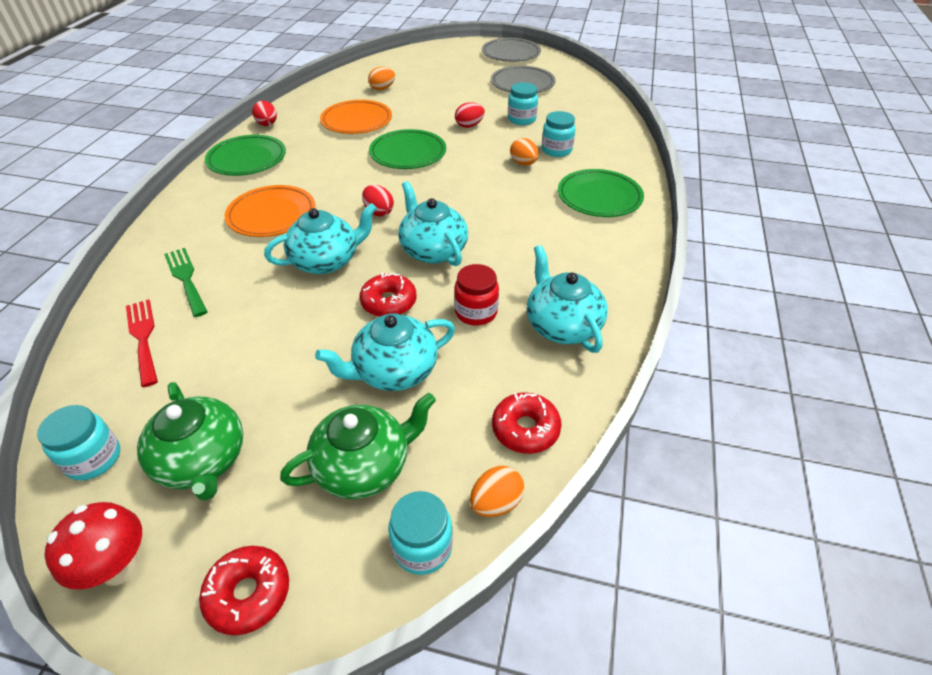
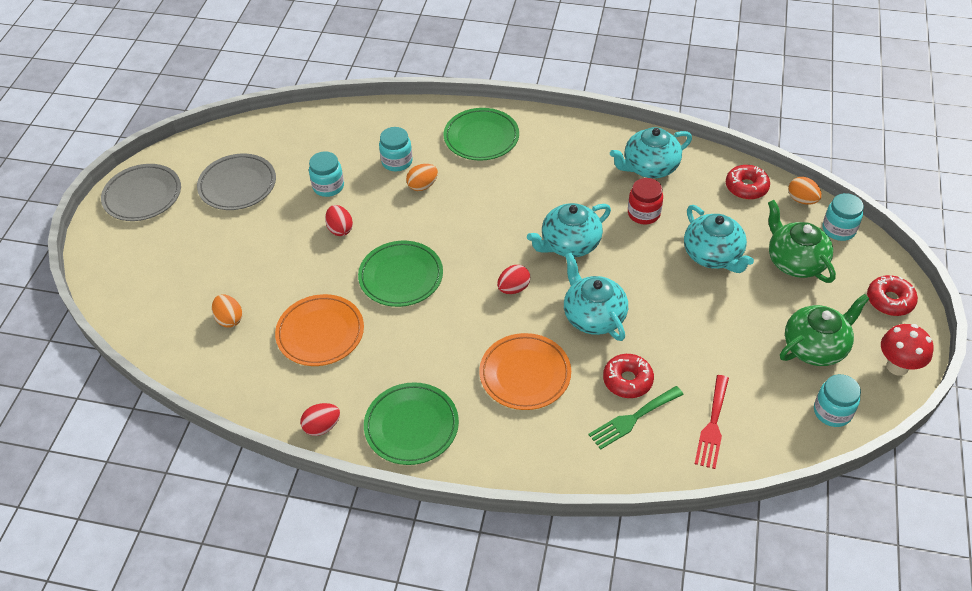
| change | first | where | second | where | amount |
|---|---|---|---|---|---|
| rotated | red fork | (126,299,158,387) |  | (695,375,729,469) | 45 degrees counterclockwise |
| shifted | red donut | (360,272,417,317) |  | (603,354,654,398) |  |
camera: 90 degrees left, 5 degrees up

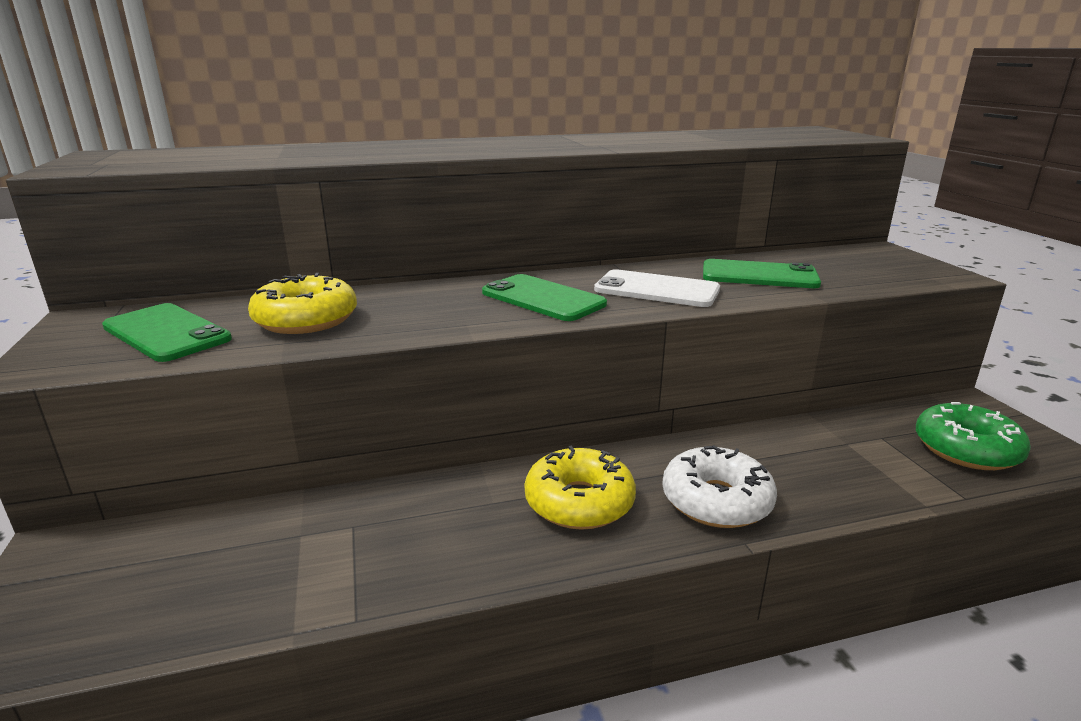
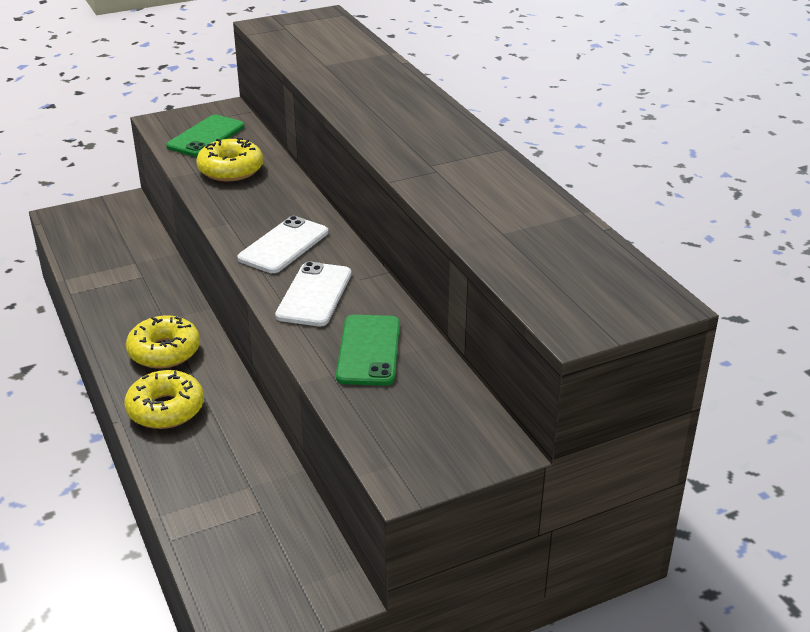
| change | first | where | second | where | amount |
|---|---|---|---|---|---|
| repainted | green phone | (482,274,607,321) | white phone | (237,216,328,273) |  |
| repainted | white donut | (662,445,777,528) | yellow donut | (124,370,204,429) |  |
| gone | green donut | (916,402,1031,470) |  |  |  |
camera: 80 degrees right, 10 degrees up

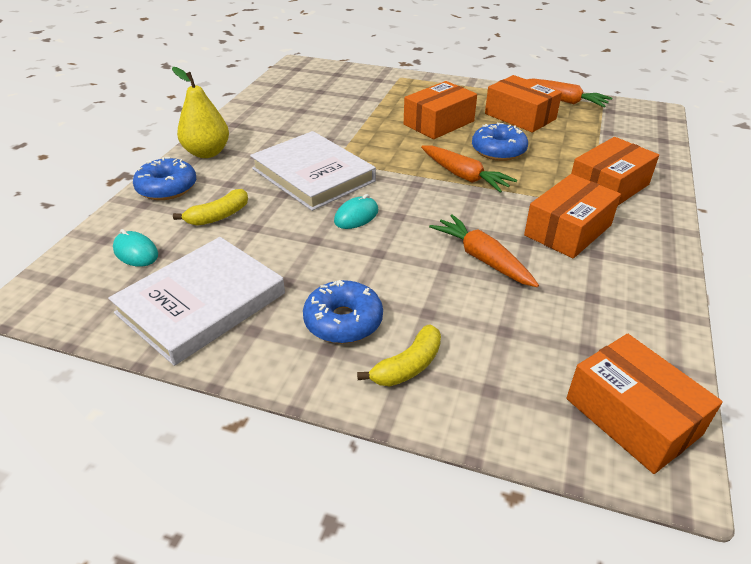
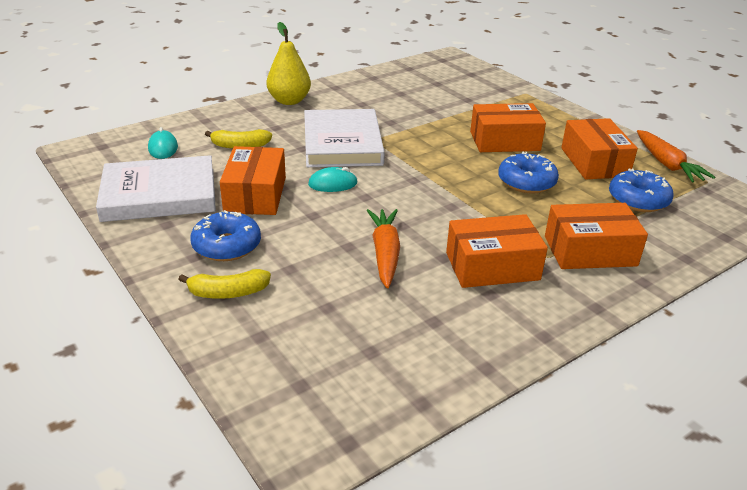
| change | first | where | second | where | amount |
|---|---|---|---|---|---|
| shifted | blue donut | (133,157,196,200) |  | (609,168,674,212) |  |
| gone | orange carrot | (421,145,517,193) |  |  |  |
| shifted | orange box | (566,334,723,474) |  | (220,146,286,215) |  |
camera: 35 degrees right, 5 degrees down

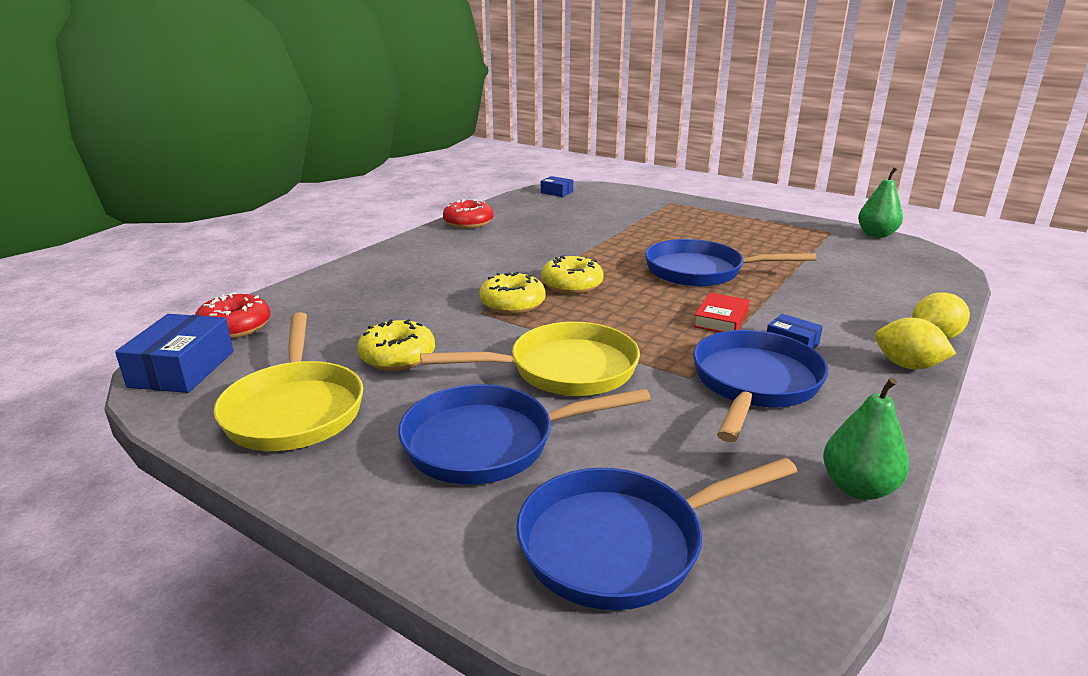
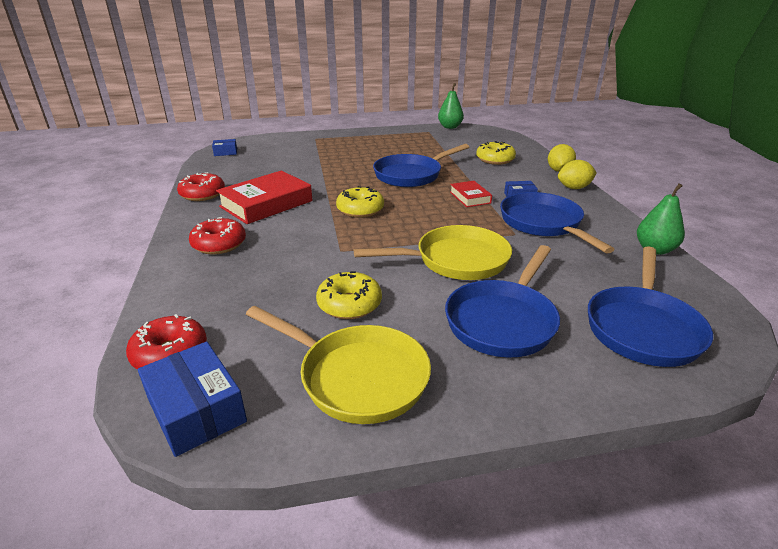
| change | first | where | second | where | amount |
|---|---|---|---|---|---|
| rotated | yellow pan | (420,322,640,396) |  | (354,225,512,280) | 45 degrees clockwise |
| shifted | yellow donut | (479,272,546,314) |  | (476,141,516,165) |  |
| new |  |  | red donut | (189,217,246,254) |  |
| new |  |  | red book | (216,171,313,224) |  |
camera: 45 degrees left, 5 degrees up

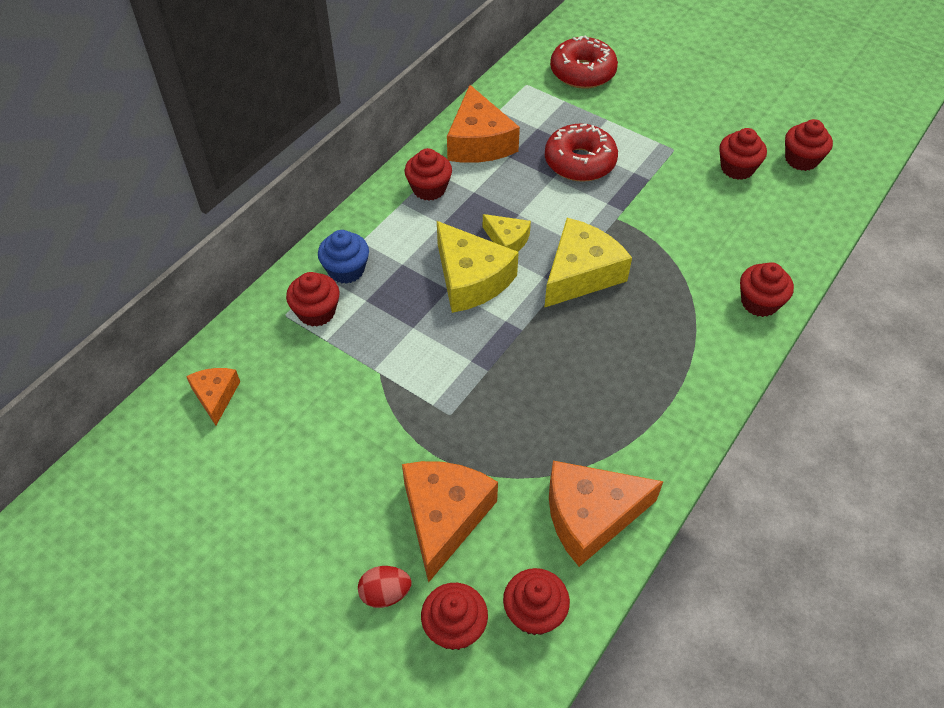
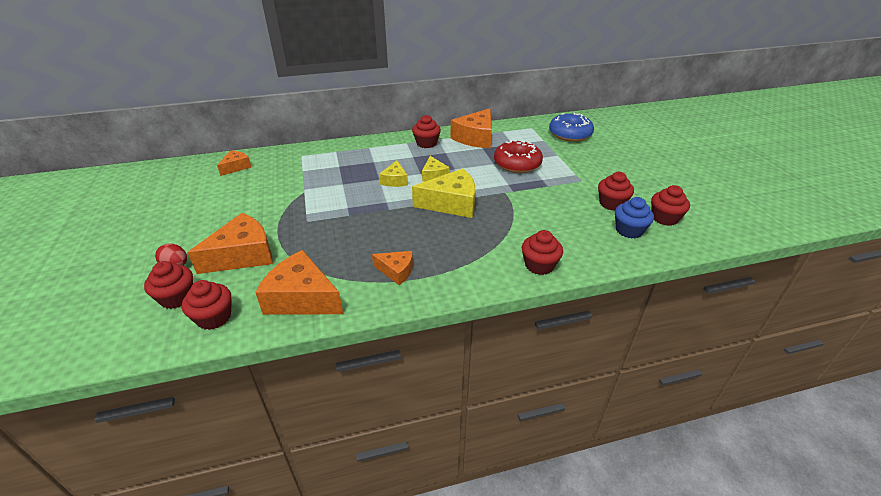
| change | first | where | second | where | amount |
|---|---|---|---|---|---|
| gone | red cupcake | (286,272,340,327) |  |  |  |
| shifted | blue cupcake | (318,230,369,284) |  | (615,197,654,238) |  |
| scaled | yellow cheese | (437,221,519,313) |  | (379,160,408,187) | x0.55 |
| repainted | red donut | (550,36,618,89) | blue donut | (549,113,594,142) |  |
| new |  |  | orange cheese | (372,251,413,285) |  |
camera: 40 degrees right, 15 degrees down

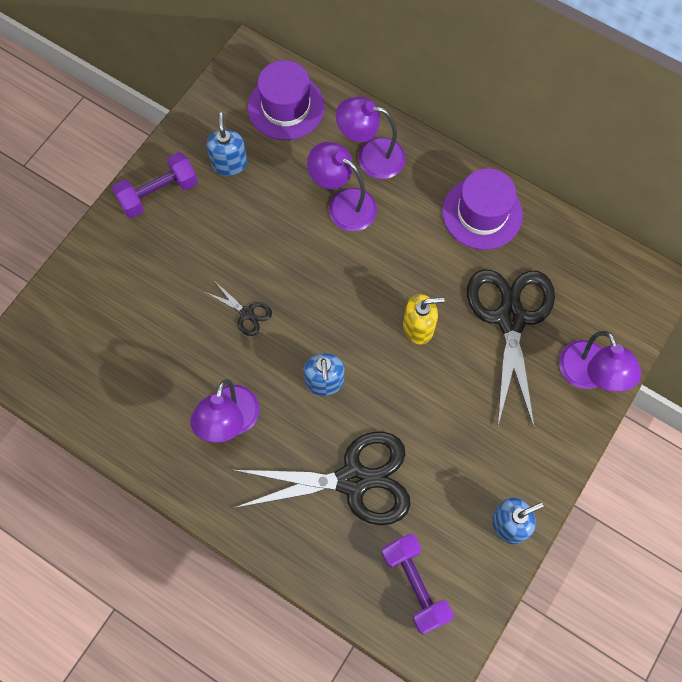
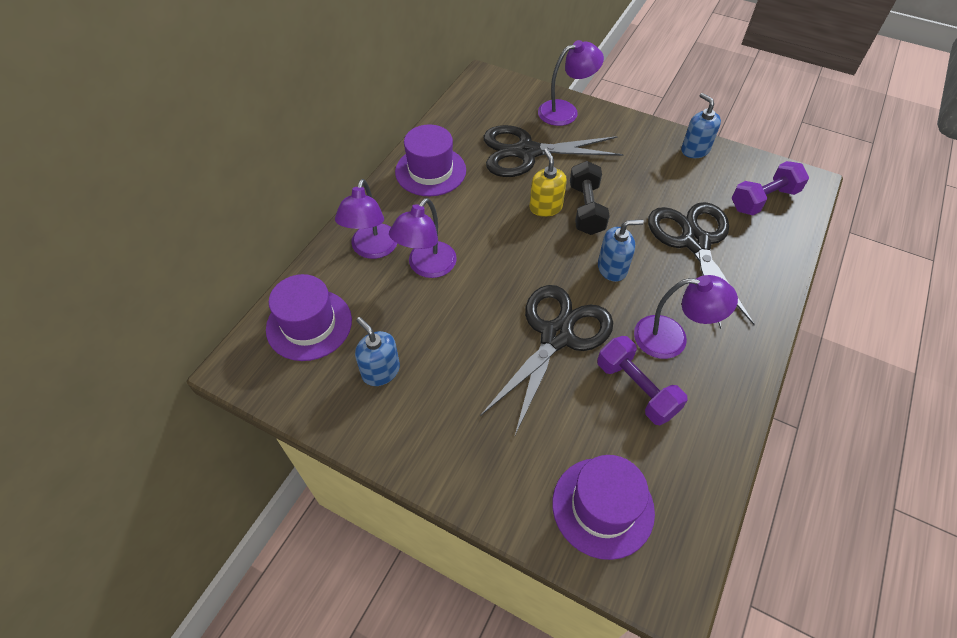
| change | first | where | second | where | amount |
|---|---|---|---|---|---|
| shifted | purple dumbbell | (112,152,198,218) |  | (597,336,688,425) |  |
| scaled | black scissors | (205,282,272,336) |  | (480,285,613,435) | x2.33 |
| rotated | blue soap dispenser | (207,112,247,176) |  | (355,317,400,386) | 60 degrees clockwise |
| new |  |  | purple hat | (552,455,655,560) |  |
| new |  |  | black dumbbell | (570,161,610,235) |  |
camera: 95 degrees left, 15 degrees down

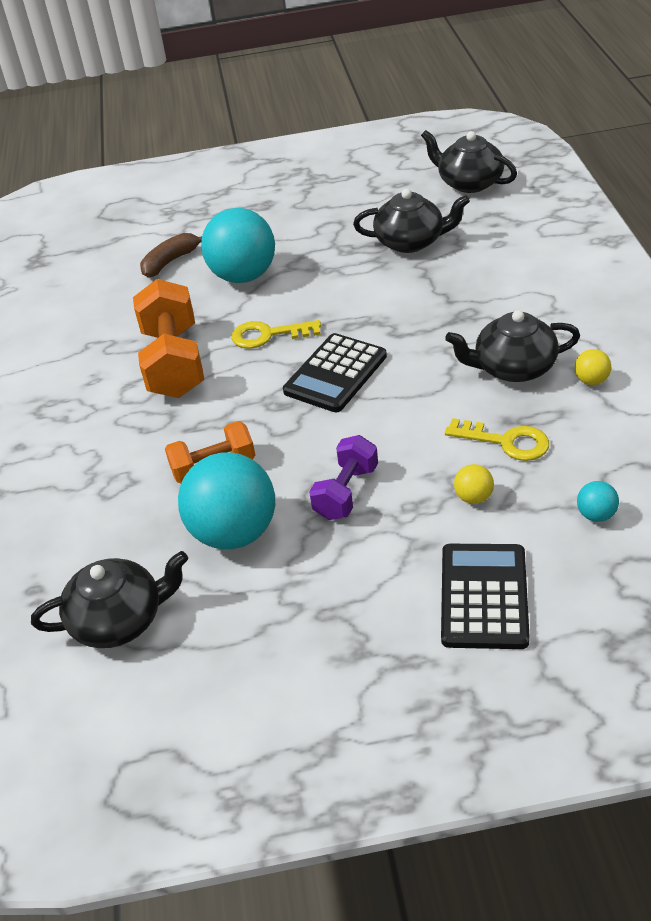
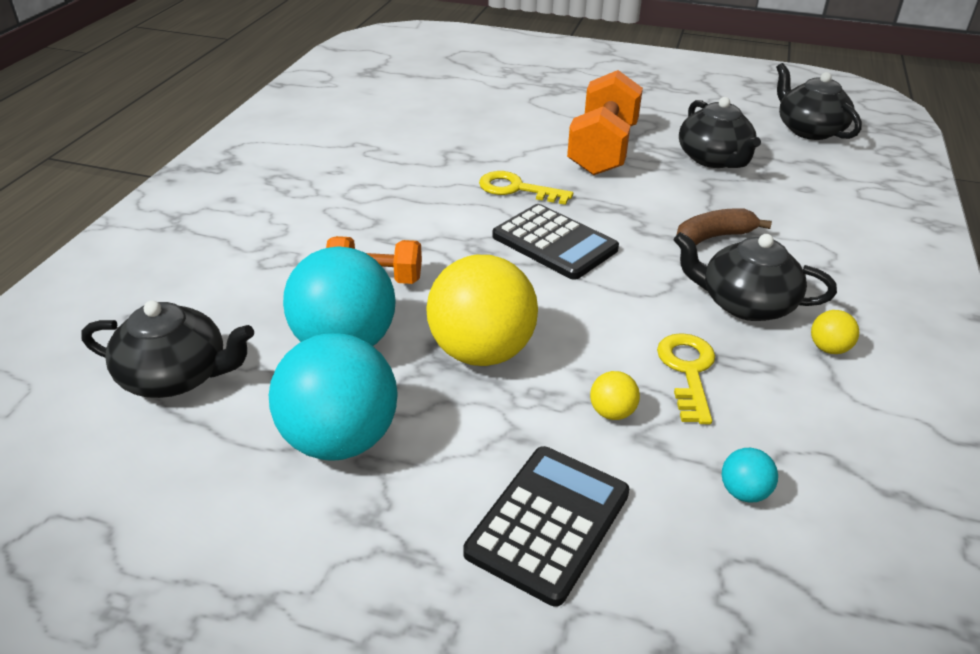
| change | first | where | second | where | amount |
|---|---|---|---|---|---|
| shifted | orange dumbbell | (133,279,204,398) |  | (567,70,643,175) |  |
| shifted | brown banana | (140,233,202,278) |  | (677,208,772,245) |  |
| shifted | turquoise ball | (201,208,275,283) |  | (269,333,398,460) |  |
| rotated | black calculator | (283,333,387,412) |  | (492,204,619,280) | 105 degrees counterclockwise |
| swapped | purple dumbbell | (309,435,378,520) | yellow ball | (426,255,538,366) |  |
| rotated | black teapot | (353,189,470,253) |  | (679,97,761,168) | 45 degrees clockwise |
| rotated | yellow key | (445,418,549,461) |  | (657,333,715,424) | 135 degrees counterclockwise |
camera: 20 degrees right, 5 degrees down

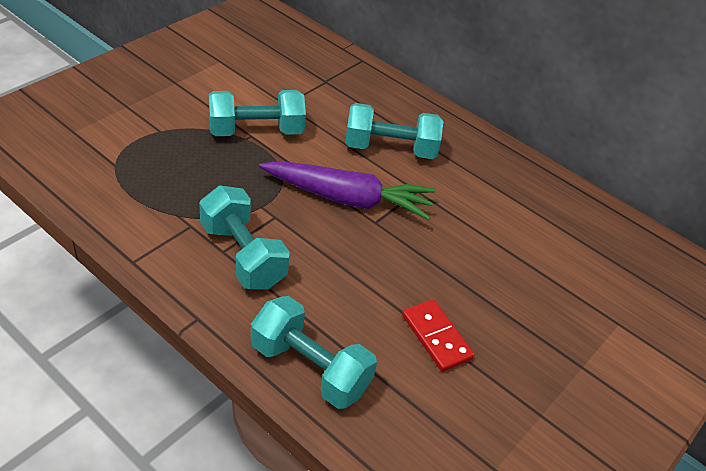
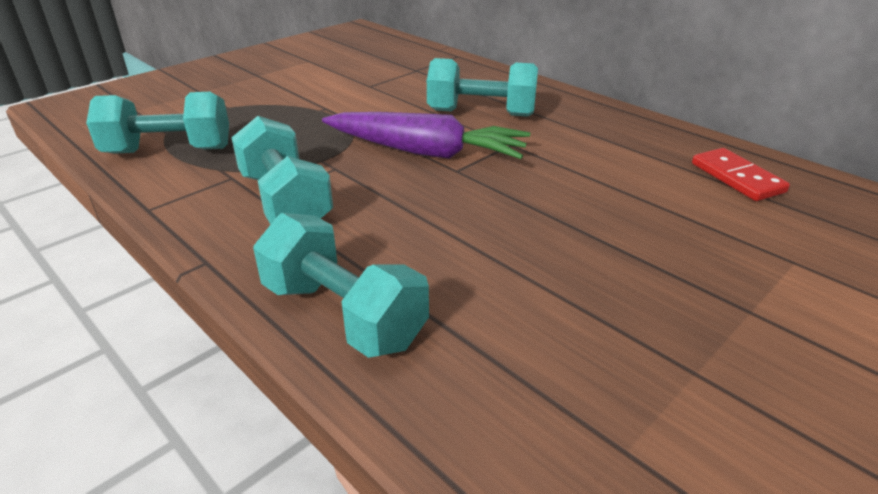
| change | first | where | second | where | amount |
|---|---|---|---|---|---|
| shifted | turquoise dumbbell | (209,90,306,136) |  | (86,92,229,154) |  |
| shifted | red domino | (402,299,475,372) |  | (692,148,790,201) |  |
camera: 10 degrees right, 10 degrees down

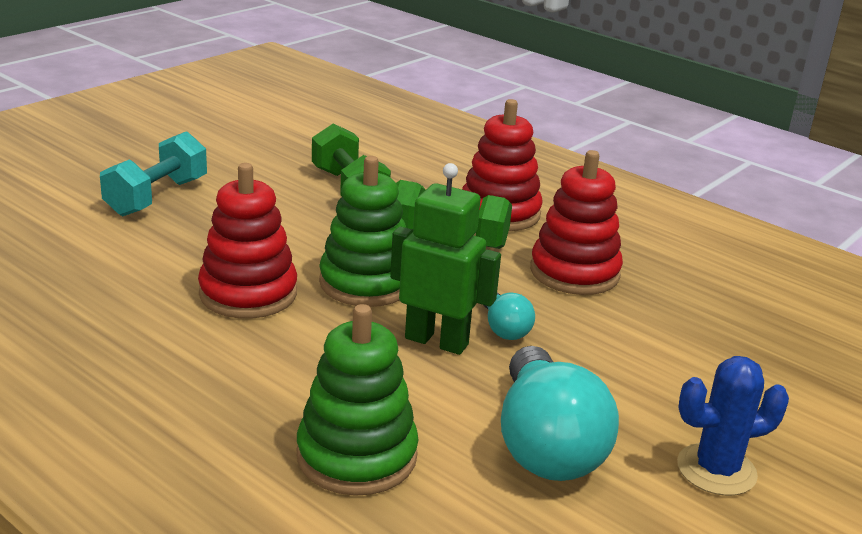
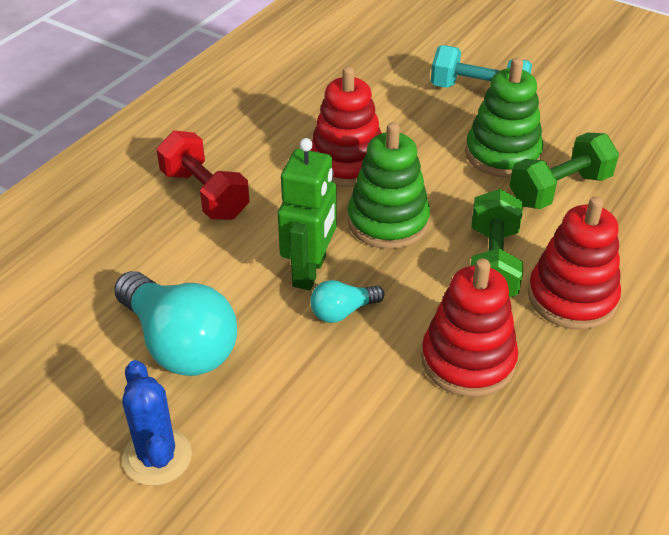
| change | first | where | second | where | amount |
|---|---|---|---|---|---|
| shifted | green stacking toy | (297,304,418,496) |  | (465,58,543,178) |  |
| rotated | turquoise light bulb | (501,346,619,481) |  | (114,271,237,376) | 120 degrees counterclockwise |
| new |  |  | red dumbbell | (156,130,250,220) |  |
camera: 85 degrees right, 15 degrees up

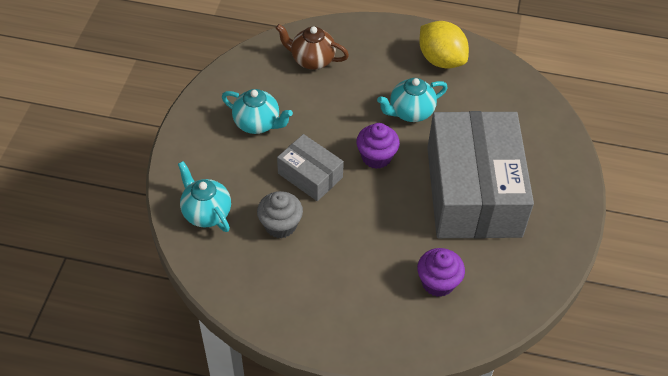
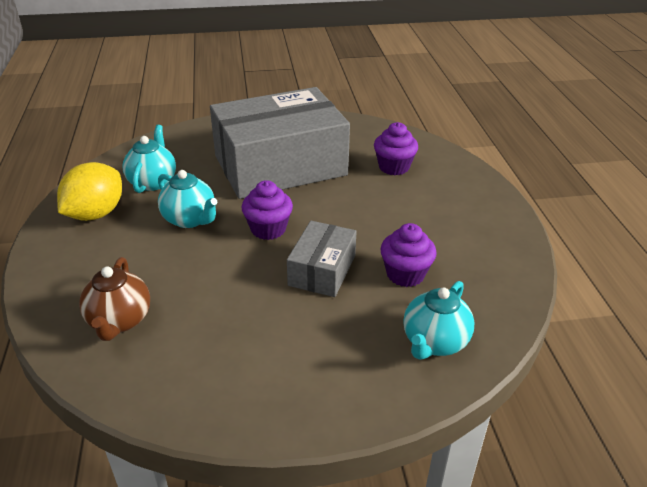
| change | first | where | second | where | amount |
|---|---|---|---|---|---|
| shifted | turquoise teapot | (222,89,293,134) |  | (123,125,176,193) |  |
| repainted | grey cupcake | (257,191,303,238) | purple cupcake | (380,223,437,287) |  |
camera: 110 degrees left, 15 degrees down

